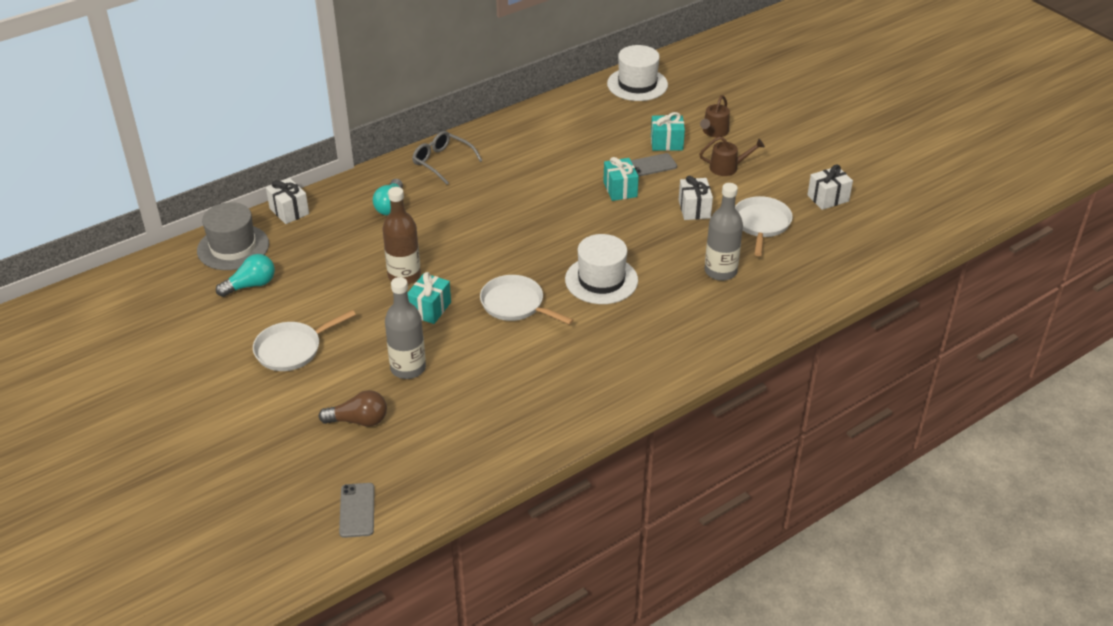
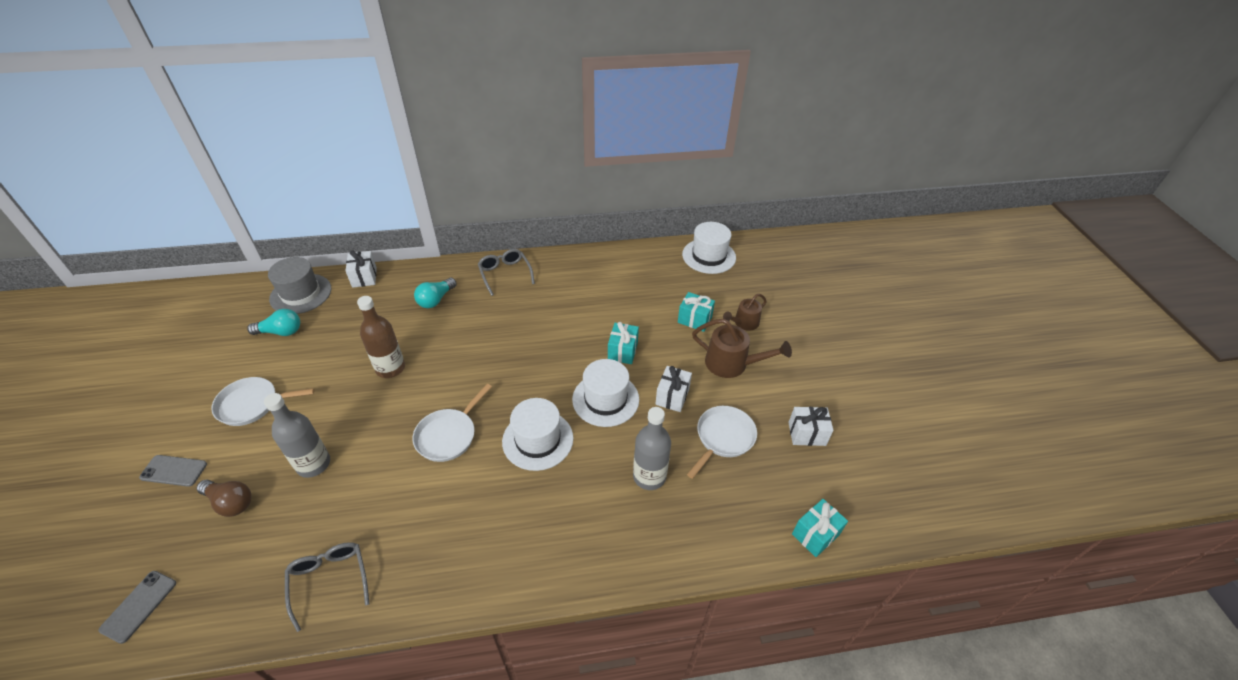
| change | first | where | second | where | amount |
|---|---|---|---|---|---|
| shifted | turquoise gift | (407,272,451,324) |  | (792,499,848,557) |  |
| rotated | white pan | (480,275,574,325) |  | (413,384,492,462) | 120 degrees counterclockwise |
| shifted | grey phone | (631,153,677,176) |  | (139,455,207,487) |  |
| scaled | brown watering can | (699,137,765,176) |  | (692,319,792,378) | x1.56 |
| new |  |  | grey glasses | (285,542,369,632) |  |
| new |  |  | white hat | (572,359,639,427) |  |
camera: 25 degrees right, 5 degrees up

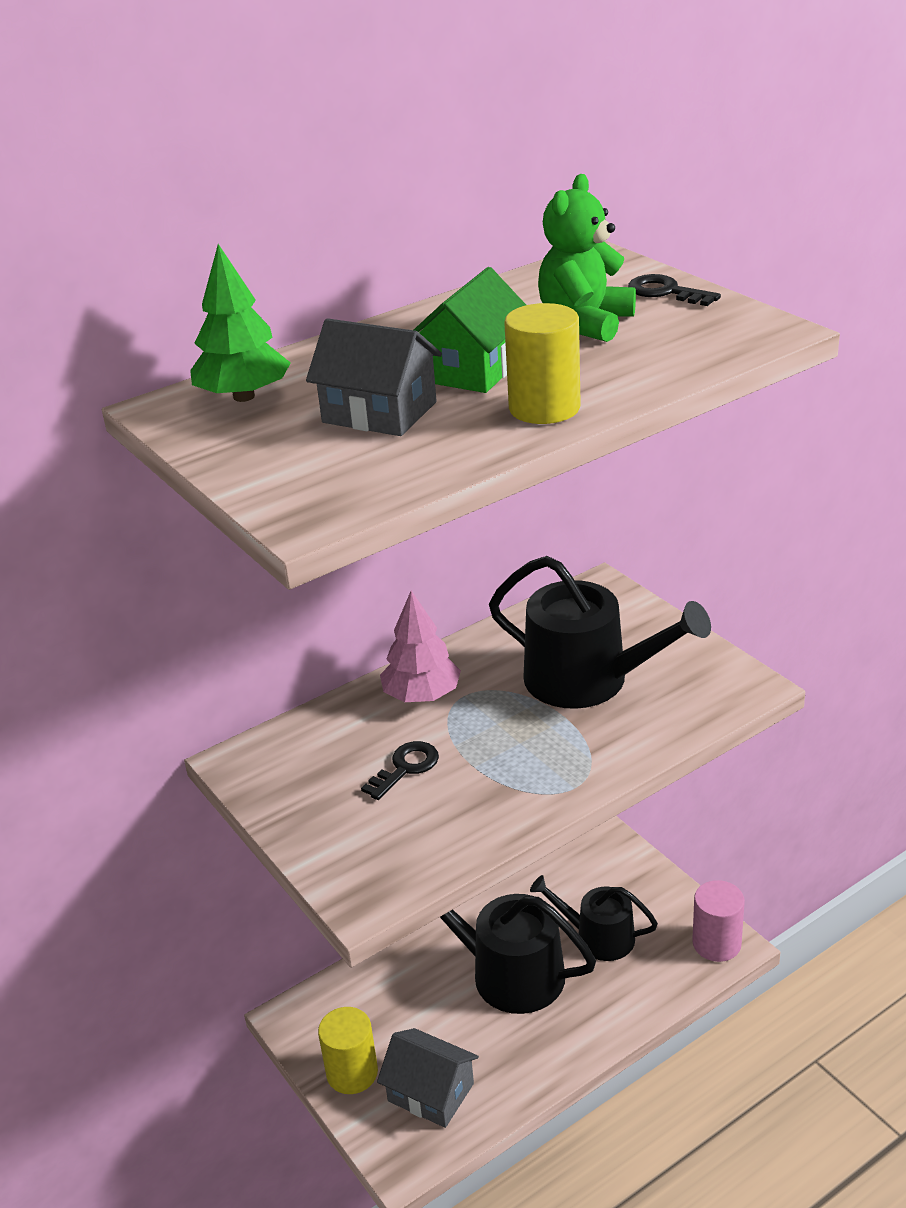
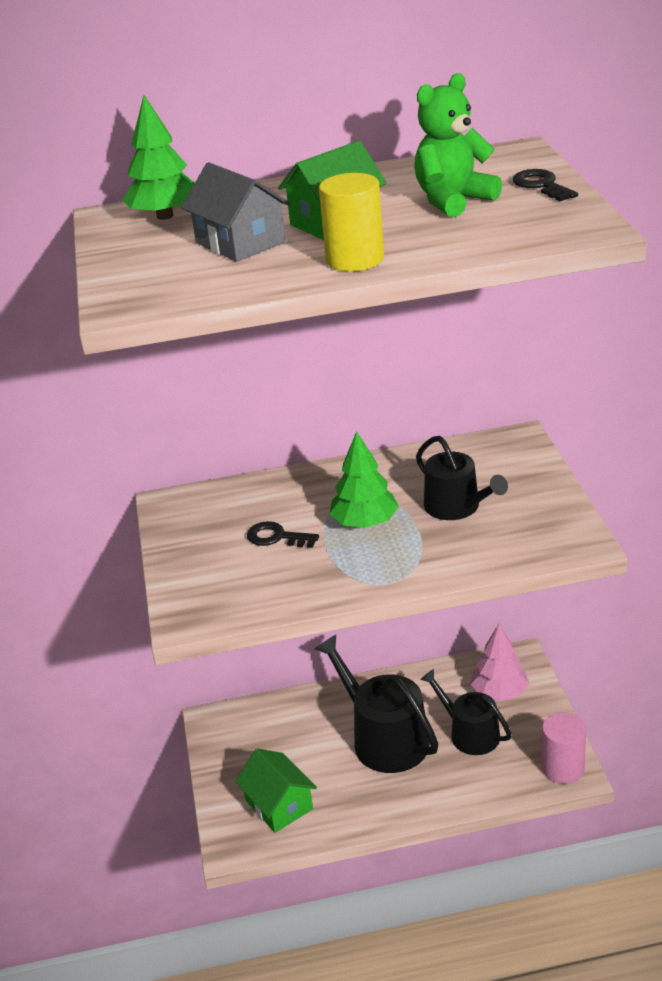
| change | first | where | second | where | amount |
|---|---|---|---|---|---|
| gone | yellow cylinder | (318,1007,378,1094) |  |  |  |
| rotated | black key | (361,741,439,800) |  | (247,521,319,548) | 135 degrees counterclockwise |
| repainted | grey house | (377,1028,479,1128) | green house | (235,748,317,833) |  |
| shifted | pink tree | (380,591,461,702) |  | (471,624,529,701) |  |
| scaled | black watering can | (489,556,711,709) |  | (416,436,508,520) | x0.64 |
| new |  |  | green tree | (329,431,399,528) |  |
camera: 25 degrees right, 0 degrees up

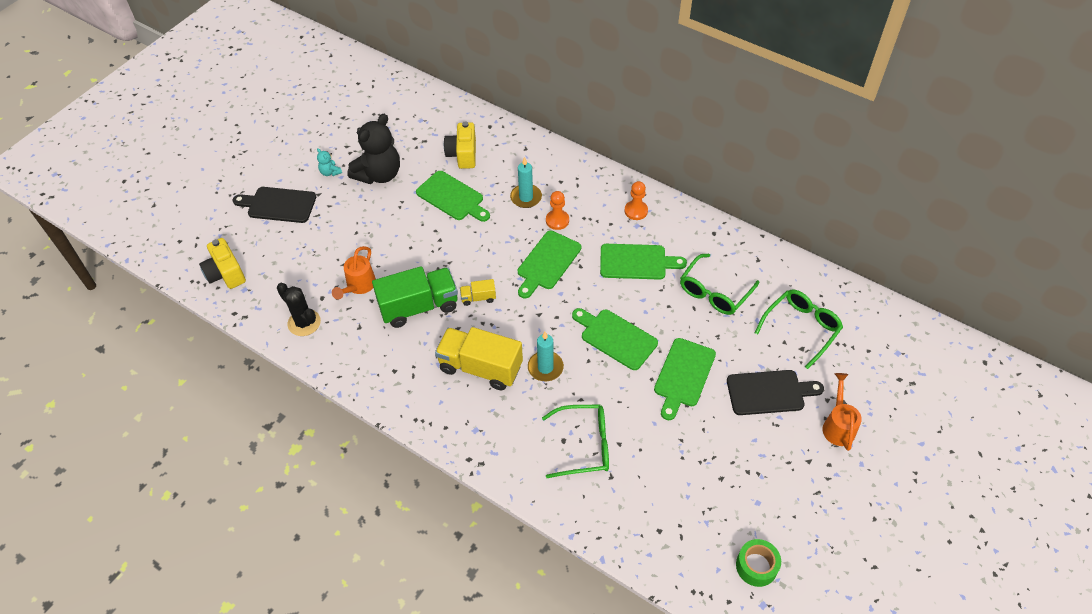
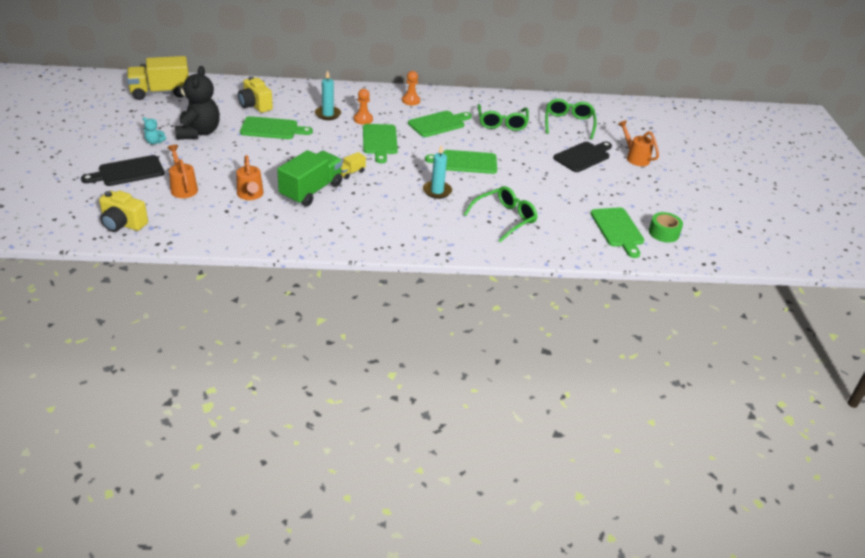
| change | first | where | second | where | amount |
|---|---|---|---|---|---|
| gone | black cactus | (277,283,321,336) |  |  |  |
| shifted | yellow truck | (435,327,523,390) |  | (127,56,189,100) |  |
| shifted | green cutting board | (654,338,716,420) |  | (590,207,644,258) |  |
| new |  |  | orange watering can | (167,145,198,198) |  |
camera: 40 degrees left, 15 degrees down

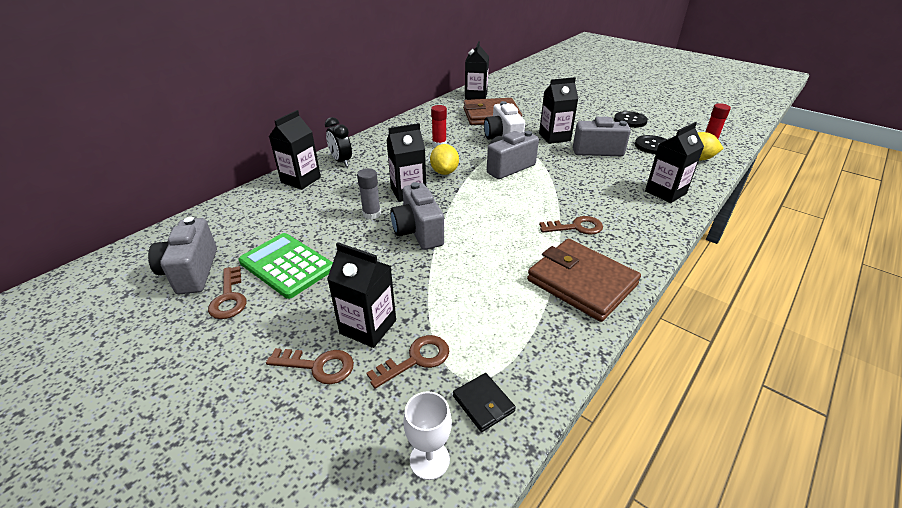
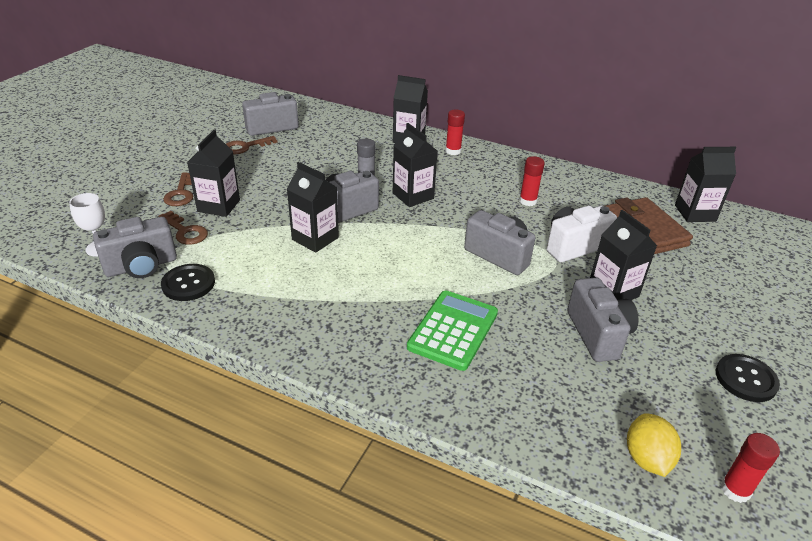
| change | first | where | second | where | amount |
|---|---|---|---|---|---|
| shifted | green calculator | (239,233,333,299) |  | (407,291,498,371) |  |
| swapped | black clock | (325,117,352,167) | red glue stick | (446,110,465,155) |  |
| gone | yellow lemon | (430,144,459,175) |  |  |  |
| swapped | black wallet | (453,373,516,432) | grey camera | (93,217,177,278) |  |
| gone | brown wallet | (527,239,641,322) |  |  |  |
| gone | brown key | (539,216,603,235) |  |  |  |
| shifted | black button | (635,135,667,154) |  | (161,264,215,301) |  |
| shifted | black carton | (645,122,704,203) |  | (287,162,339,253) |  |
camera: 75 degrees right, 0 degrees up

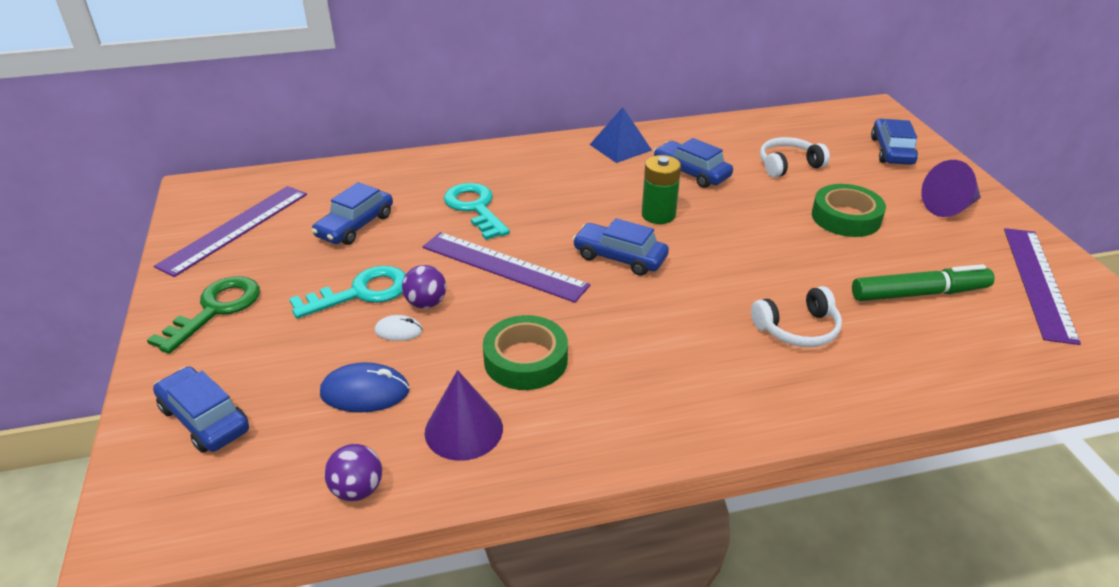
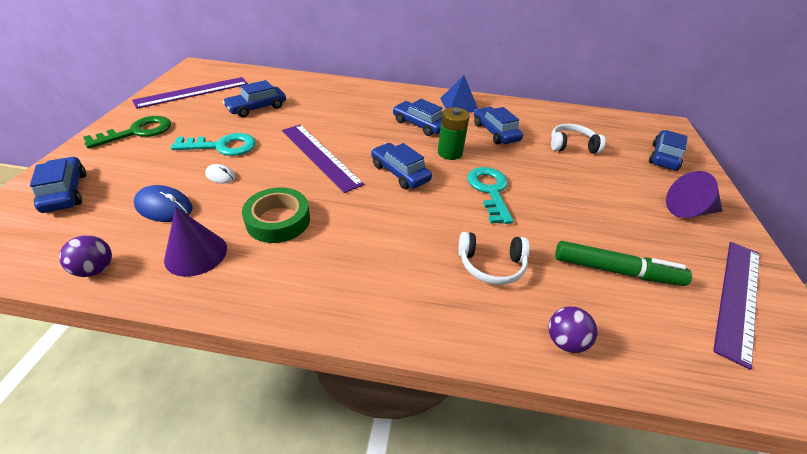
| change | first | where | second | where | amount |
|---|---|---|---|---|---|
| shifted | purple ball | (402,265,446,309) |  | (548,306,598,353) |  |
| shifted | turquoise key | (444,183,510,240) |  | (467,167,513,224) |  |
| gone | green tape | (812,184,886,237) |  |  |  |
| new |  |  | blue car | (393,99,443,136) |  |
camera: 20 degrees right, 5 degrees up

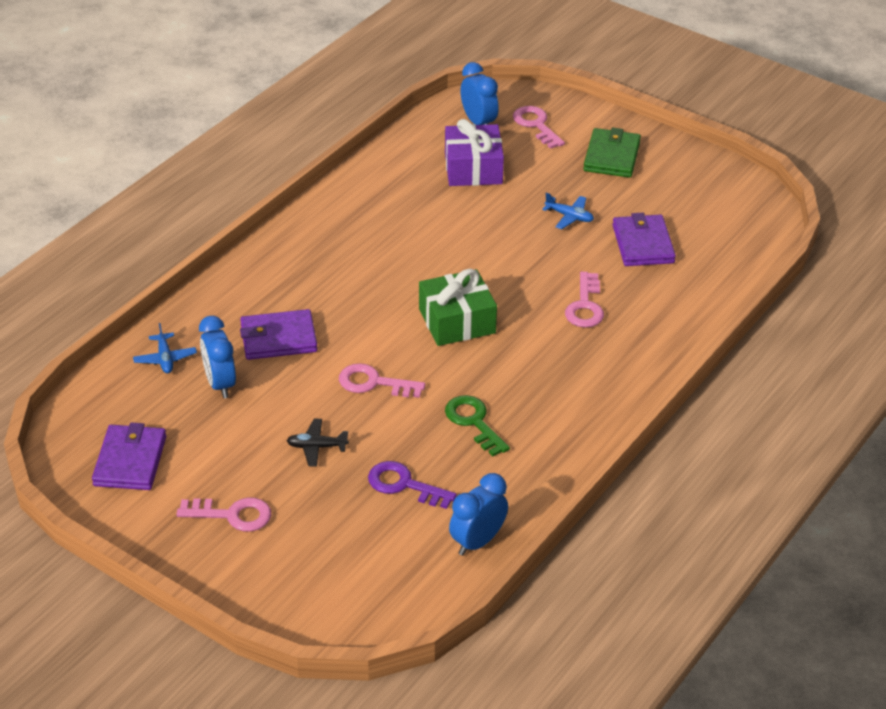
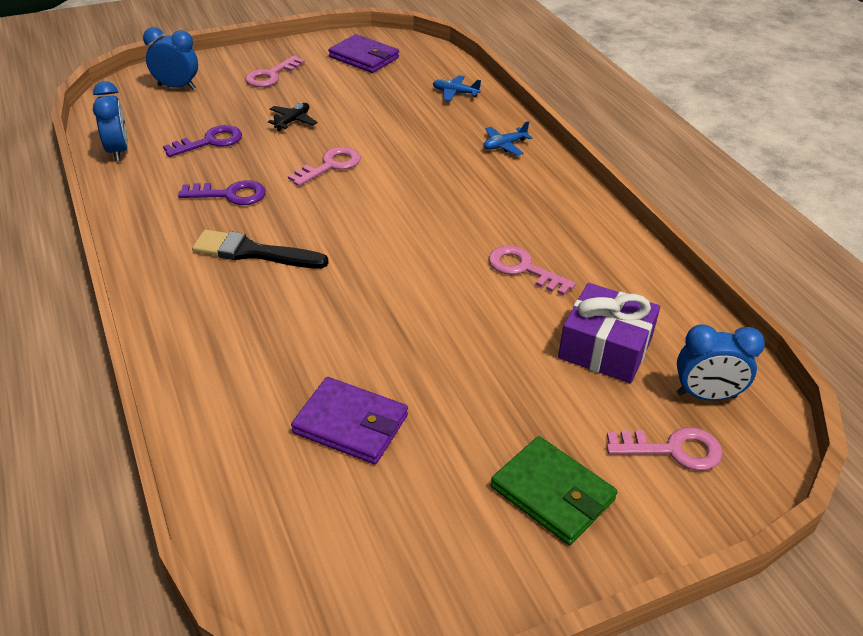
| change | first | where | second | where | amount |
|---|---|---|---|---|---|
| shifted | blue clock | (199,316,236,398) |  | (143,27,198,90) |  |
| gone | purple wallet | (240,309,317,360) |  |  |  |
| gone | green gift | (419,269,497,346) |  |  |  |
| repainted | green key | (445,395,510,456) | purple key | (178,180,266,205) |  |
| shifted | blue plane | (542,193,594,229) |  | (483,121,532,156) |  |
| shifted | pink key | (565,272,604,328) |  | (489,246,576,296) |  |
| new |  |  | black brush | (192,229,329,268) |  |
camera: 120 degrees right, 0 degrees up

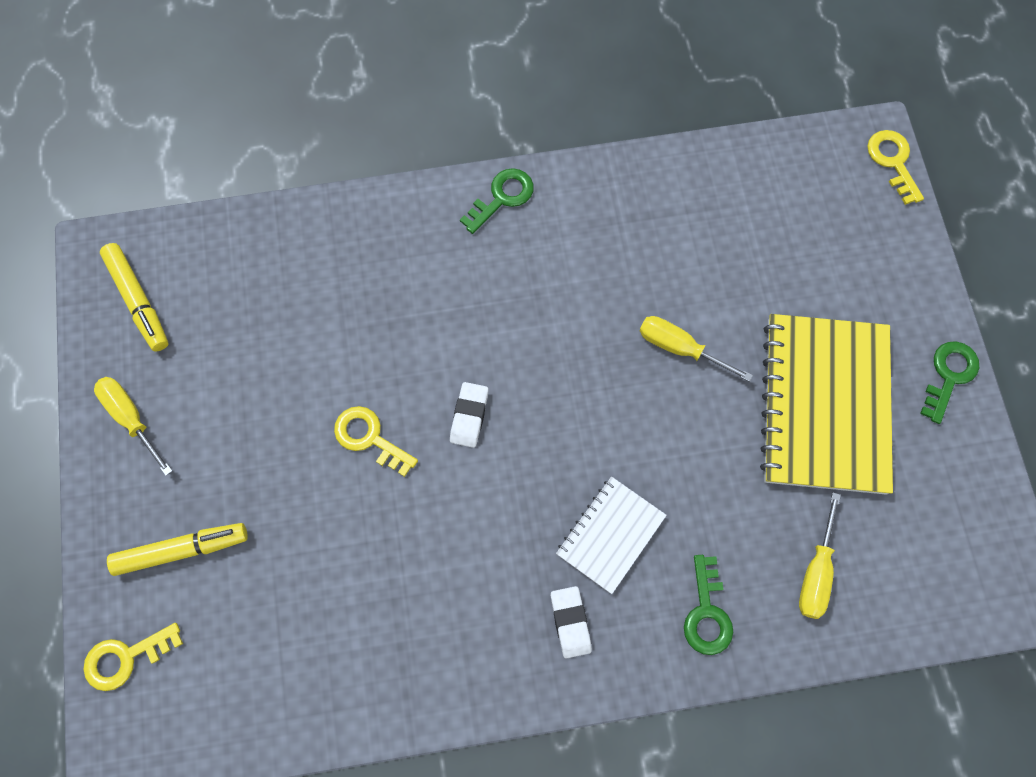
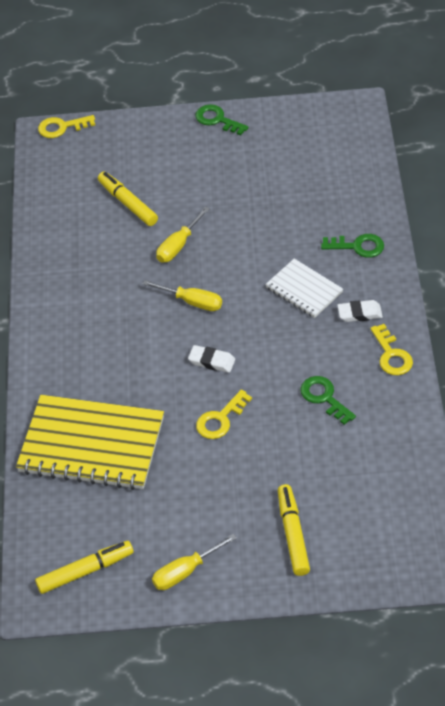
| change | first | where | second | where | amount |
|---|---|---|---|---|---|
| shifted | yellow key | (83,623,183,691) |  | (370,324,413,375) |  |
| shifted | green key | (460,168,534,234) |  | (300,376,356,425) |  |
| shifted | yellow notebook | (760,314,893,495) |  | (16,395,164,490) |  |
| shifted | yellow screwdriver | (799,493,841,619) |  | (143,280,222,311) |  |
| new |  |  | yellow marker | (98,172,158,226) |  |
camera: 80 degrees left, 20 degrees down

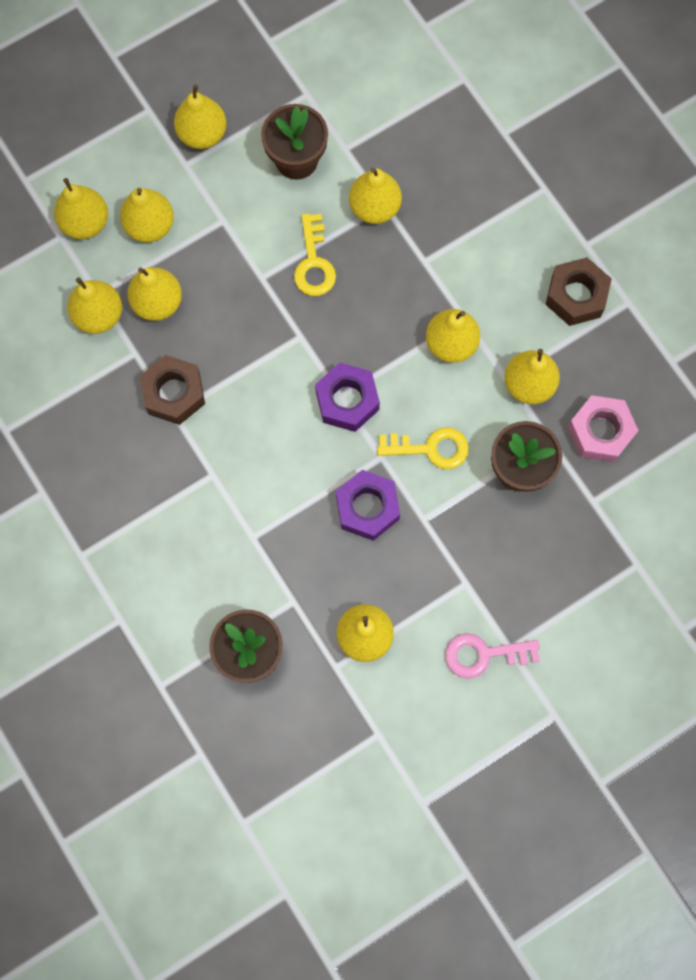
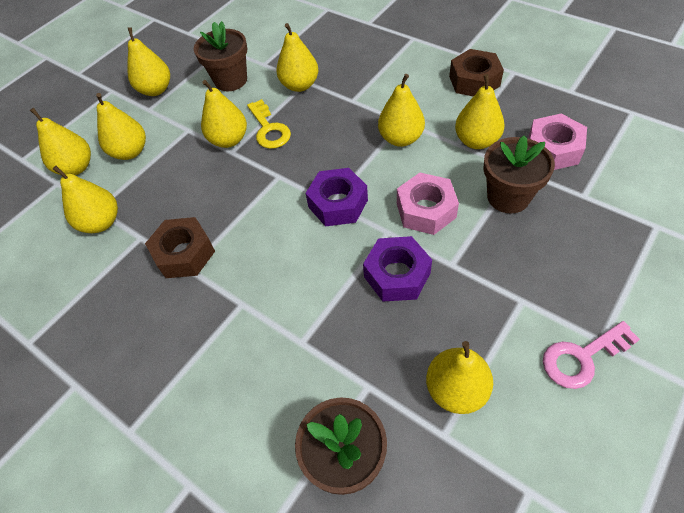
| change | first | where | second | where | amount |
|---|---|---|---|---|---|
| shifted | yellow pear | (127,267,182,321) |  | (201,80,247,148) |  |
| swapped | yellow key | (377,427,469,469) | pink nut | (397,173,459,235) |  |
camera: 15 degrees left, 20 degrees down

